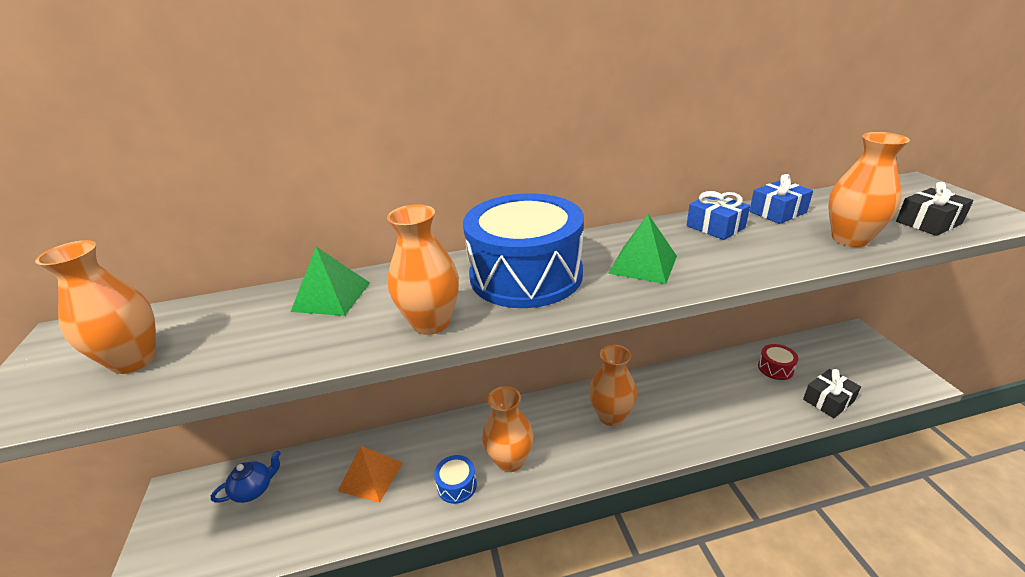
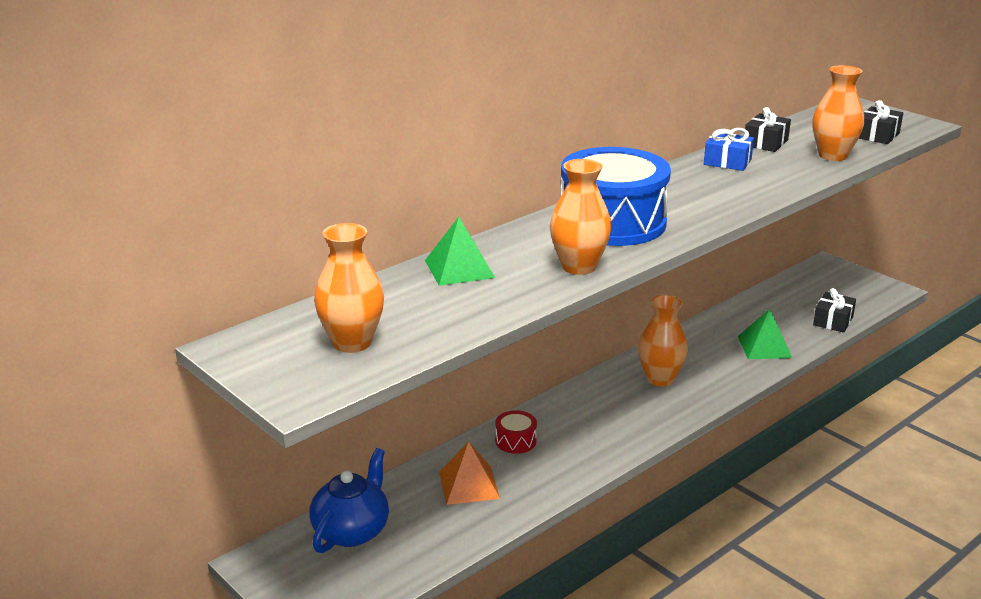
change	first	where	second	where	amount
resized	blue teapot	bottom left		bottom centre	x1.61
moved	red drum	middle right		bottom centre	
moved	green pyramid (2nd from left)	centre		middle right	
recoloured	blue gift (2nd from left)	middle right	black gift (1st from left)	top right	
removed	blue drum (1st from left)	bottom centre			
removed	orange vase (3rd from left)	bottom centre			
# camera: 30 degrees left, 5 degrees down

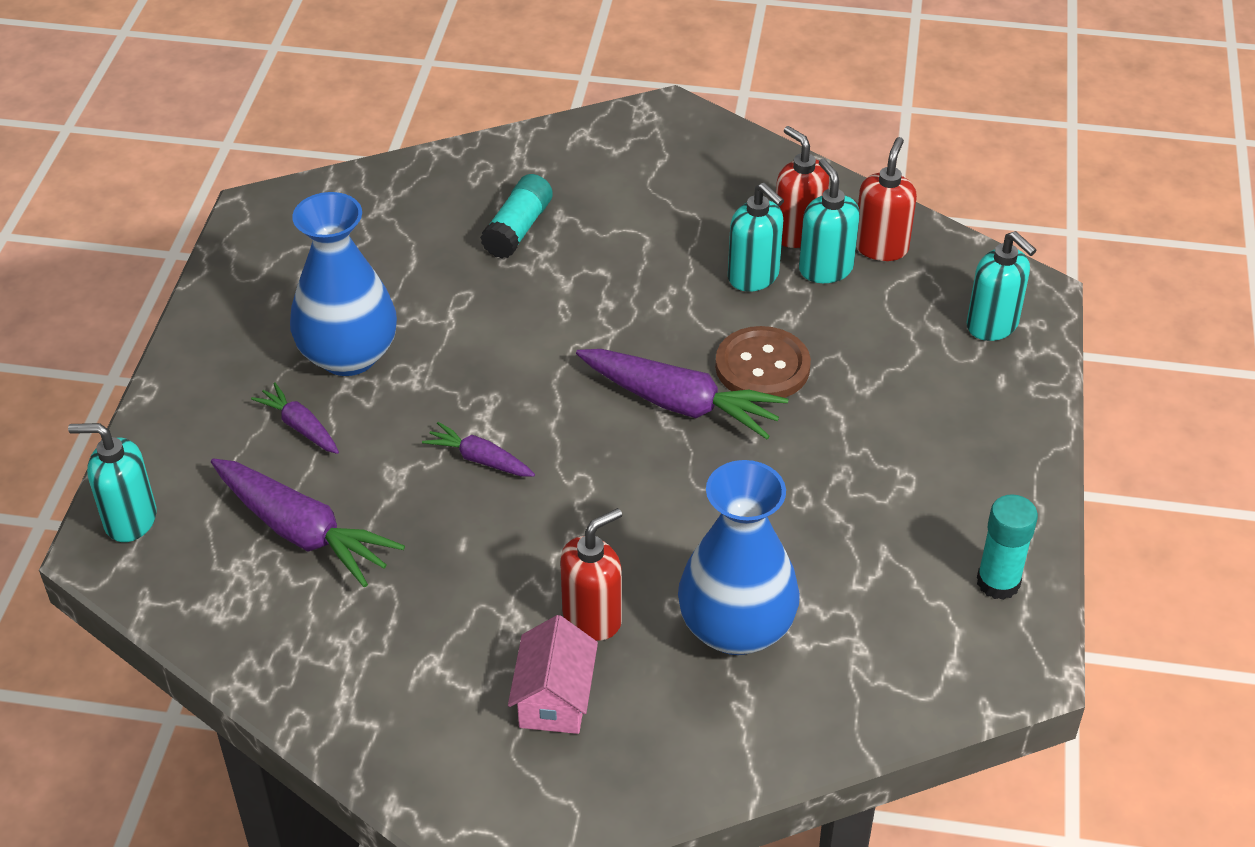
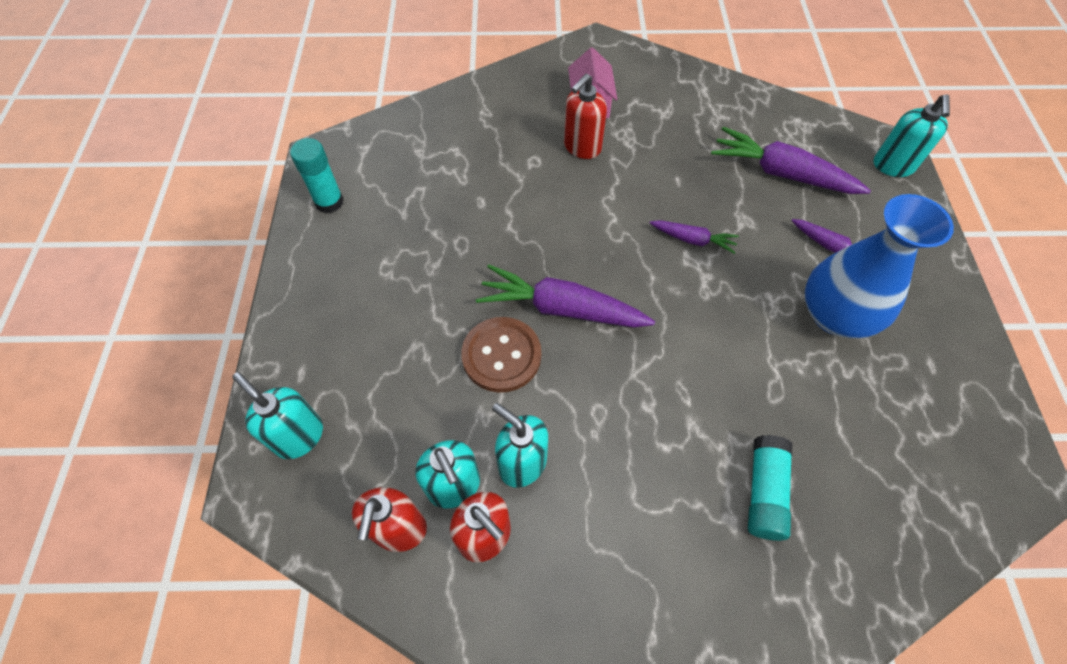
change	first	where	second	where	amount
turned	turquoise soap dispenser (1st from left in the first image)	middle left	turquoise soap dispenser (4th from left)	top right	105 degrees clockwise
removed	blue vase (2nd from left)	centre			
# camera: 170 degrees right, 15 degrees up

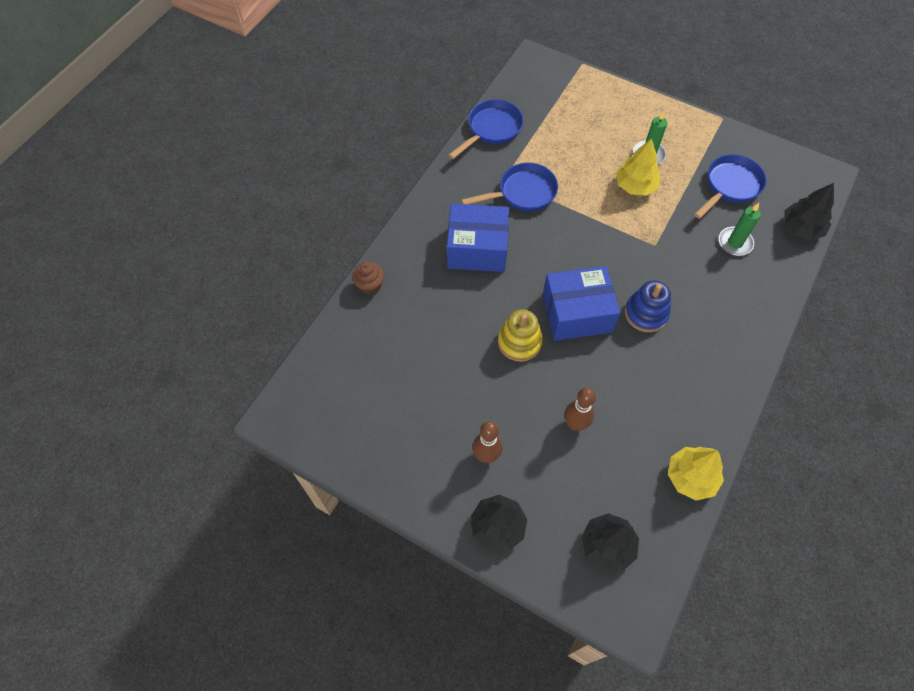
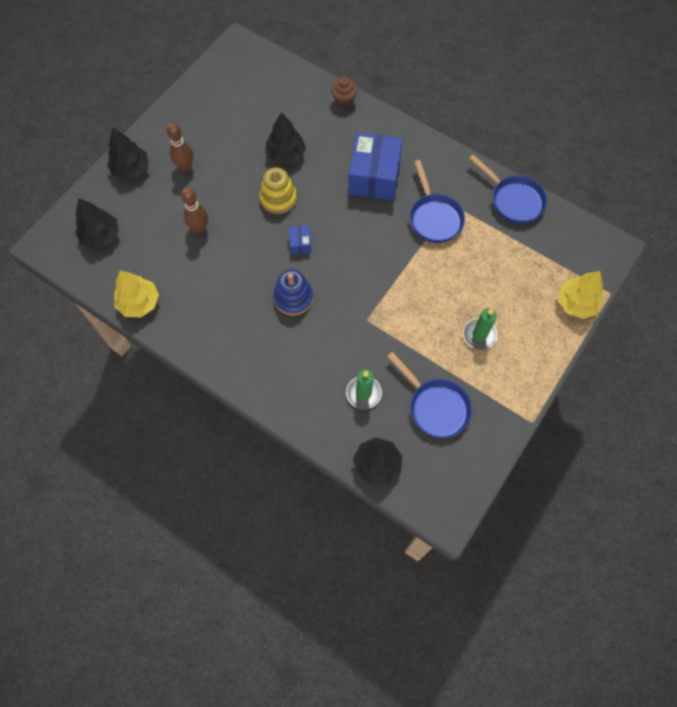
change	first	where	second	where	amount
added			black tree (3rd from left)	top centre	
resized	blue box (2nd from left in the first image)	centre	blue box (1st from left)	centre	x0.43
moved	yellow tree (1st from left in the first image)	top right	yellow tree (2nd from left)	middle right	
# camera: 95 degrees right, 5 degrees up

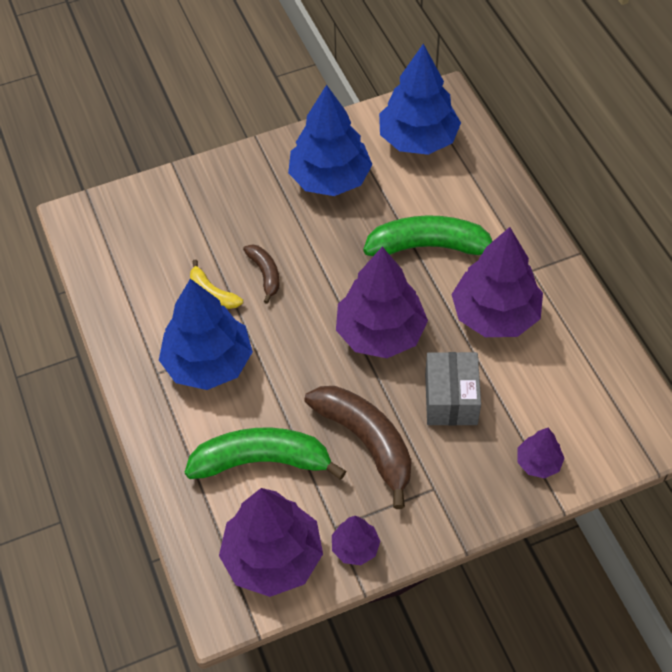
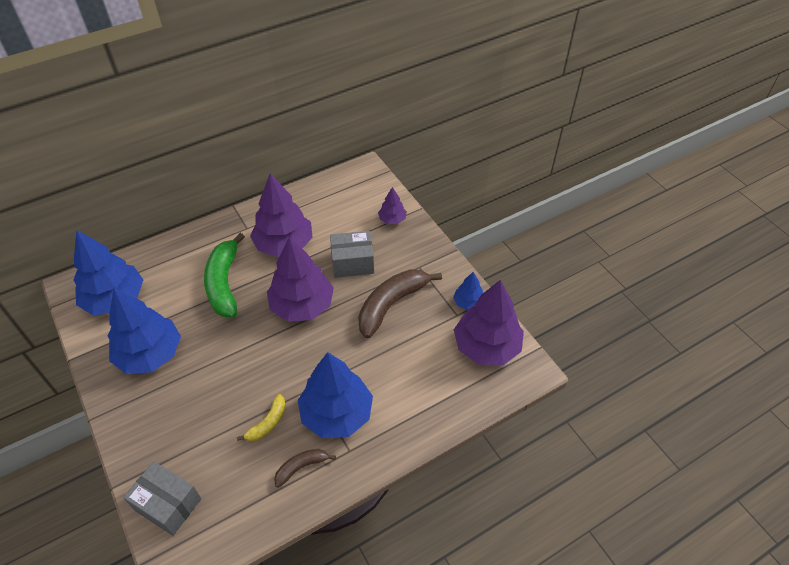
change	first	where	second	where	amount
added			grey box (1st from left)	bottom left	
moved	brown banana (1st from left)	centre		bottom centre	
recoloured	purple tree (2nd from left)	bottom centre	blue tree (4th from left)	centre	
removed	green banana (1st from left)	bottom centre			
# camera: 100 degrees left, 5 degrees down

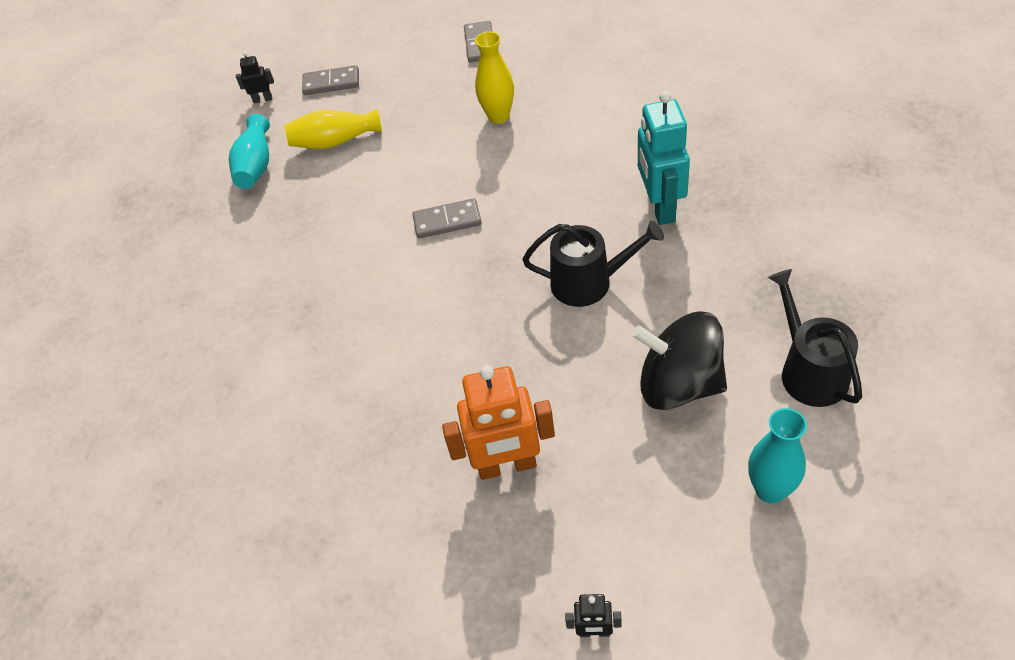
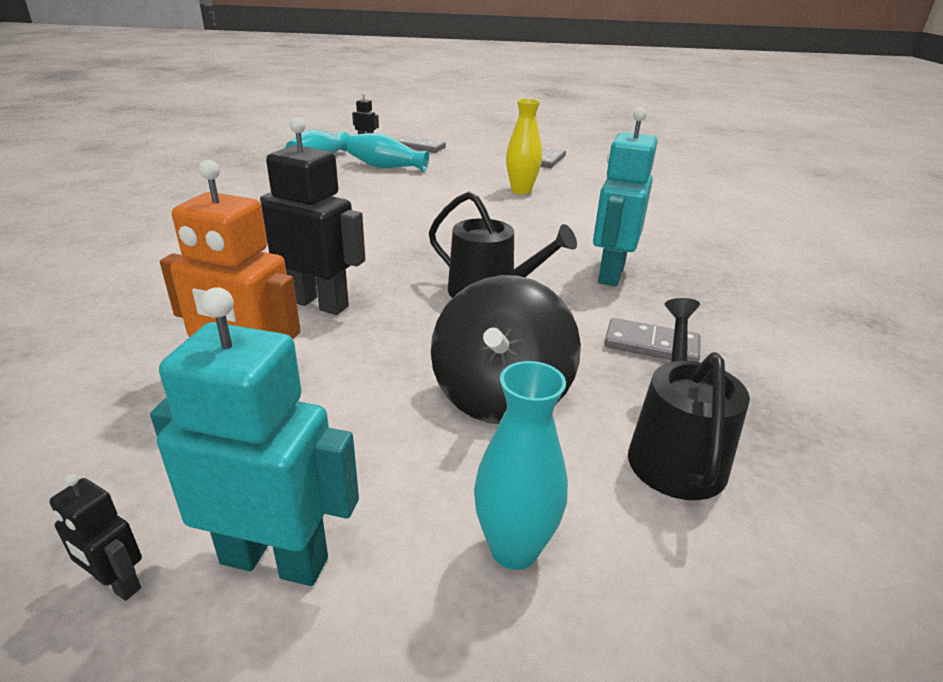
change	first	where	second	where	amount
added			turquoise robot (1st from left)	middle left	
added			black robot (2nd from left)	top left	
recoloured	yellow vase (1st from left)	top left	turquoise vase (2nd from left)	top centre	
turned	black spinning top	middle right		centre	120 degrees counterclockwise
moved	grey domino (2nd from left in the first image)	top centre	grey domino (3rd from left)	middle right	
# camera: 20 degrees right, 20 degrees down

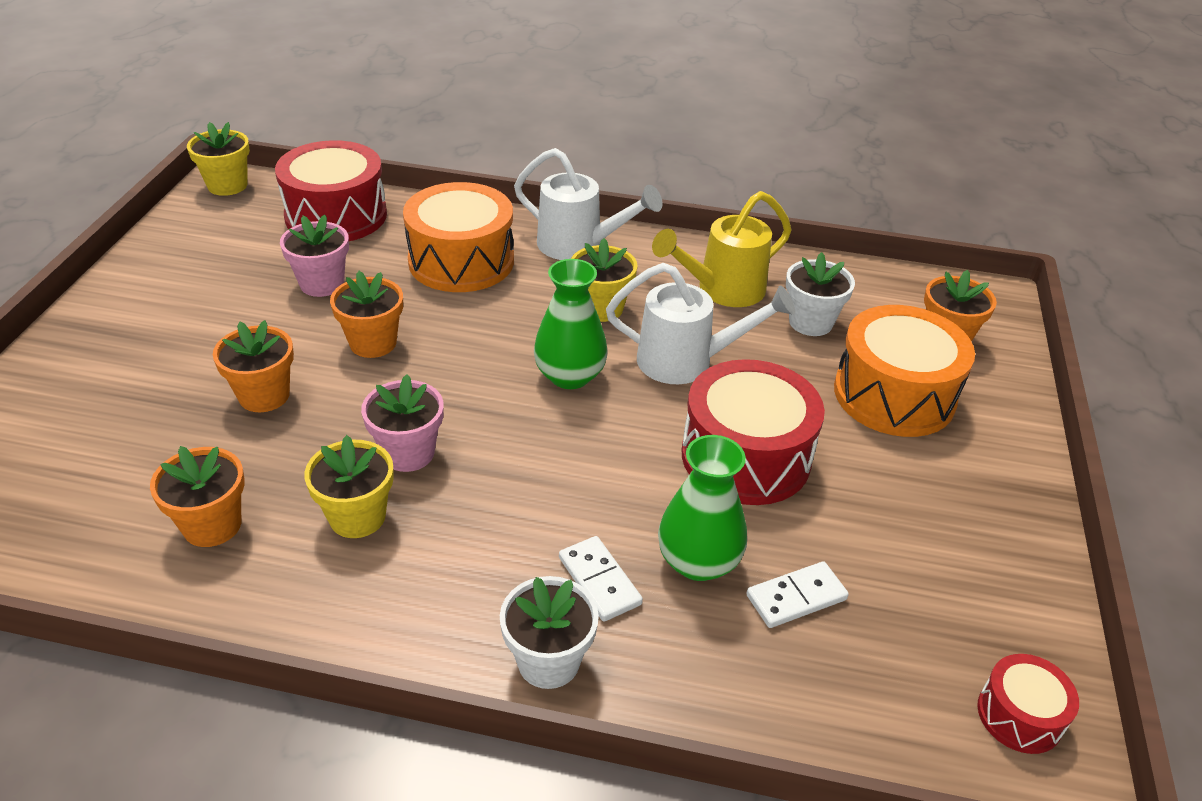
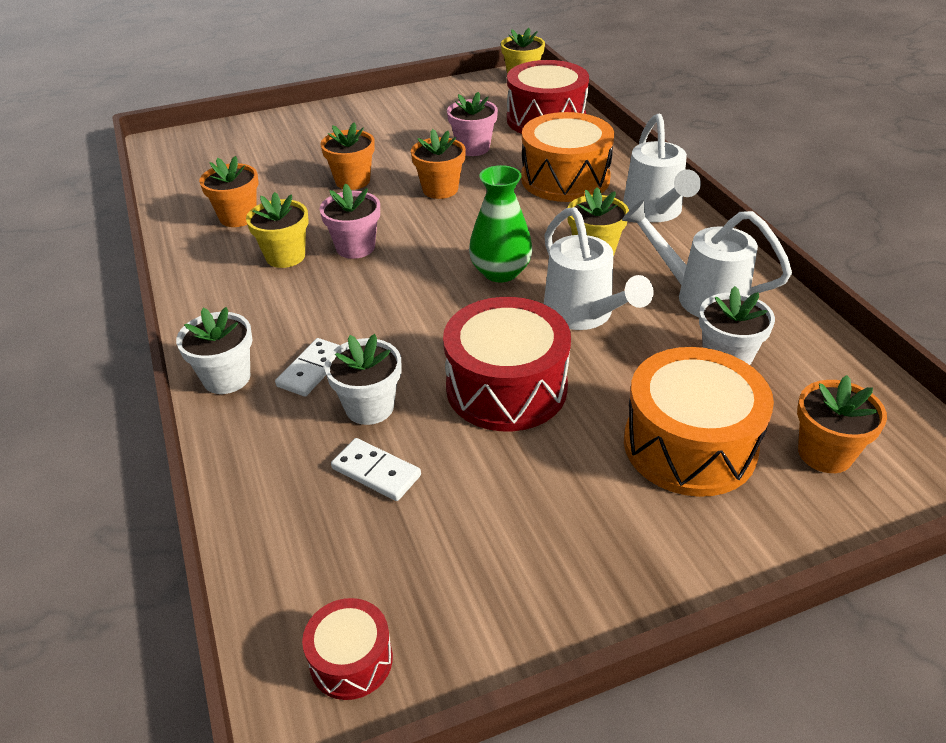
change	first	where	second	where	amount
replaced	green vase (2nd from left)	centre	white flower pot (2nd from left)	centre	
recoloured	yellow watering can	top centre	white watering can (3rd from left)	middle right	
# camera: 60 degrees right, 0 degrees up

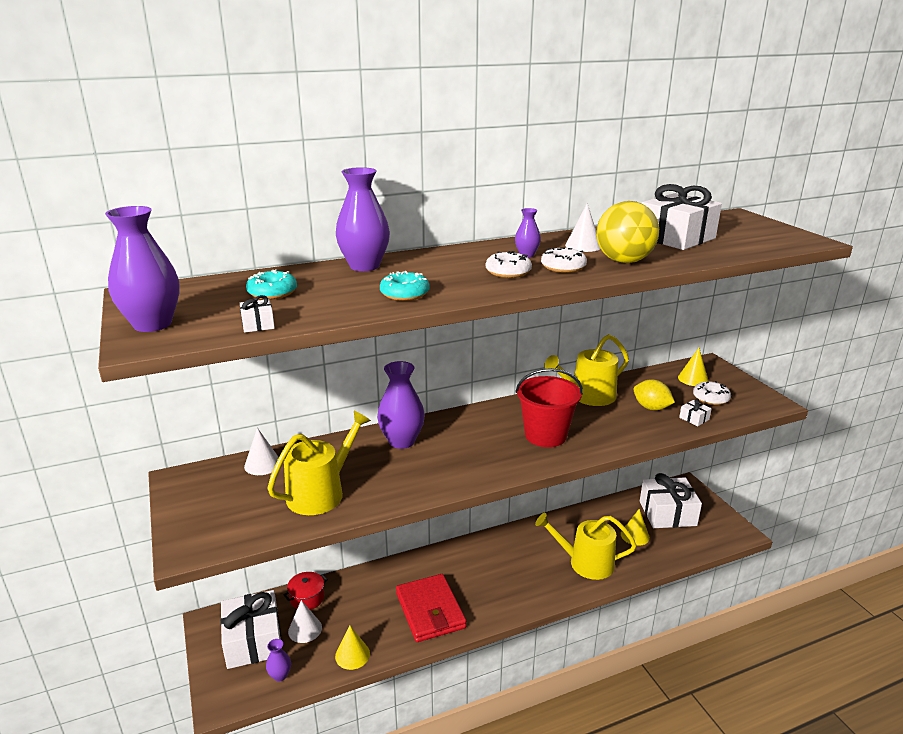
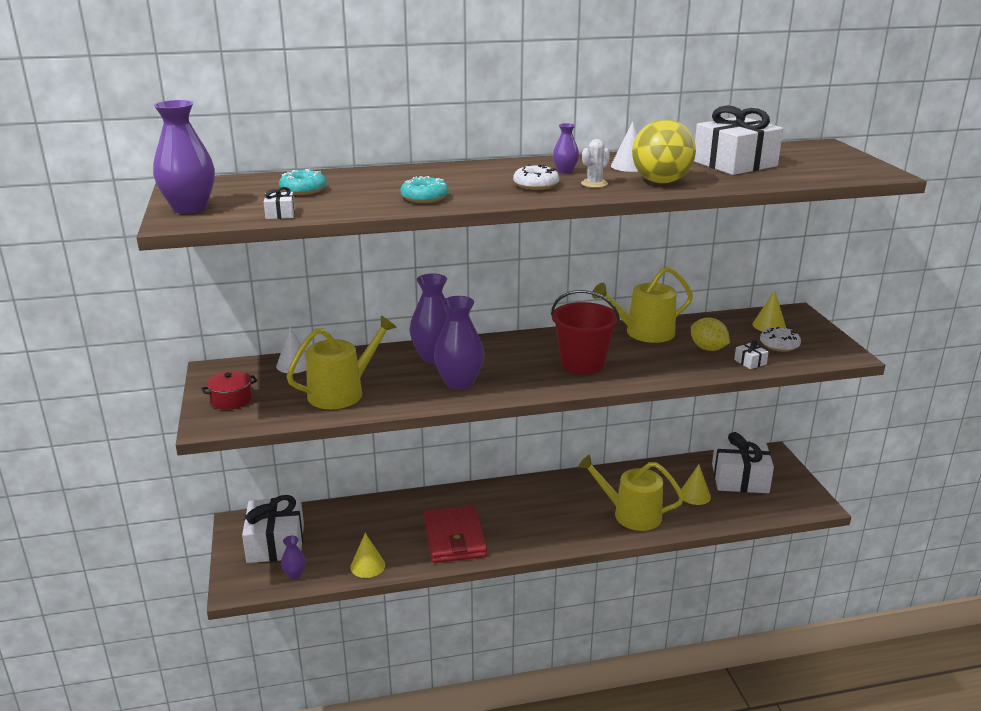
change	first	where	second	where	amount
moved	red pot	bottom centre		middle left	
moved	purple vase (3rd from left in the first image)	top centre	purple vase (4th from left)	centre	
replaced	white donut (2nd from left)	centre	white cactus	top centre	
removed	white cone (2nd from left)	bottom centre			
# camera: 10 degrees right, 0 degrees up

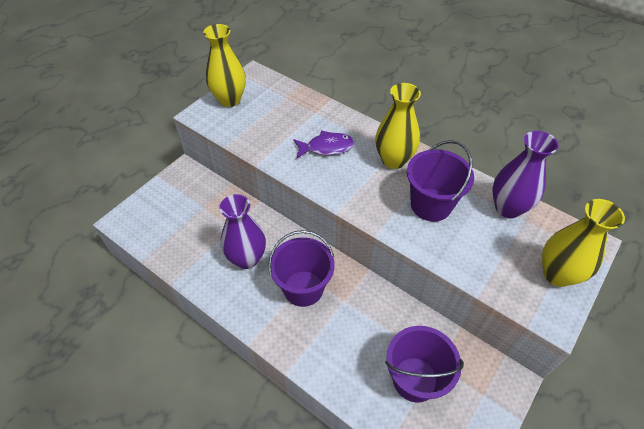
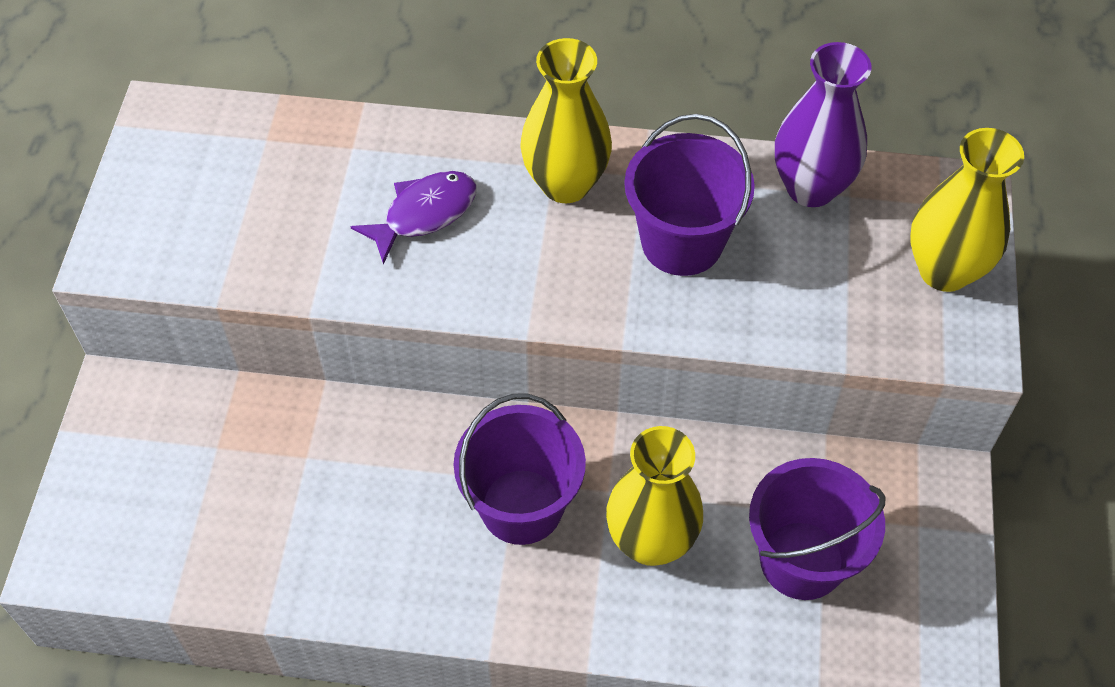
change	first	where	second	where	amount
moved	yellow vase (1st from left in the first image)	top centre	yellow vase (2nd from left)	bottom centre	
removed	purple vase (1st from left)	centre			
# camera: 30 degrees left, 5 degrees up

